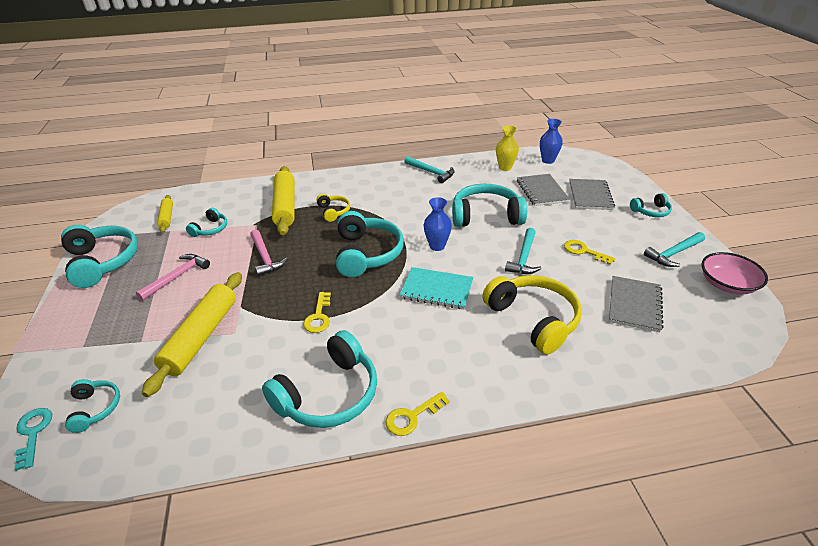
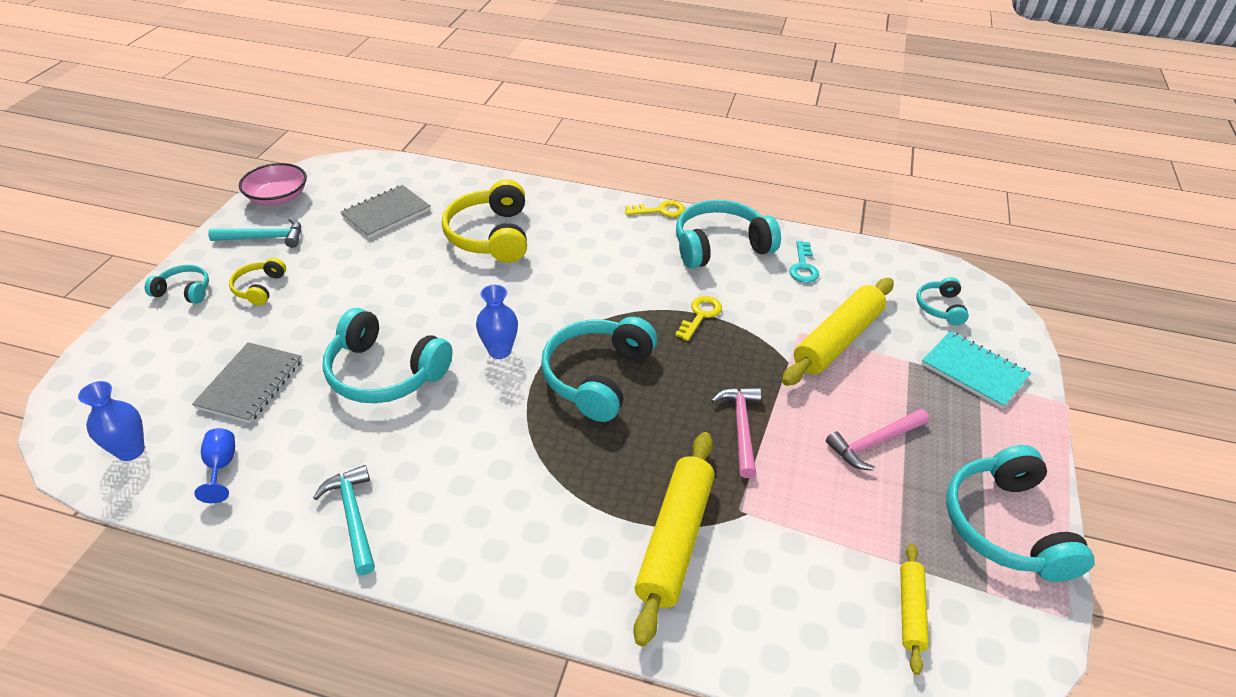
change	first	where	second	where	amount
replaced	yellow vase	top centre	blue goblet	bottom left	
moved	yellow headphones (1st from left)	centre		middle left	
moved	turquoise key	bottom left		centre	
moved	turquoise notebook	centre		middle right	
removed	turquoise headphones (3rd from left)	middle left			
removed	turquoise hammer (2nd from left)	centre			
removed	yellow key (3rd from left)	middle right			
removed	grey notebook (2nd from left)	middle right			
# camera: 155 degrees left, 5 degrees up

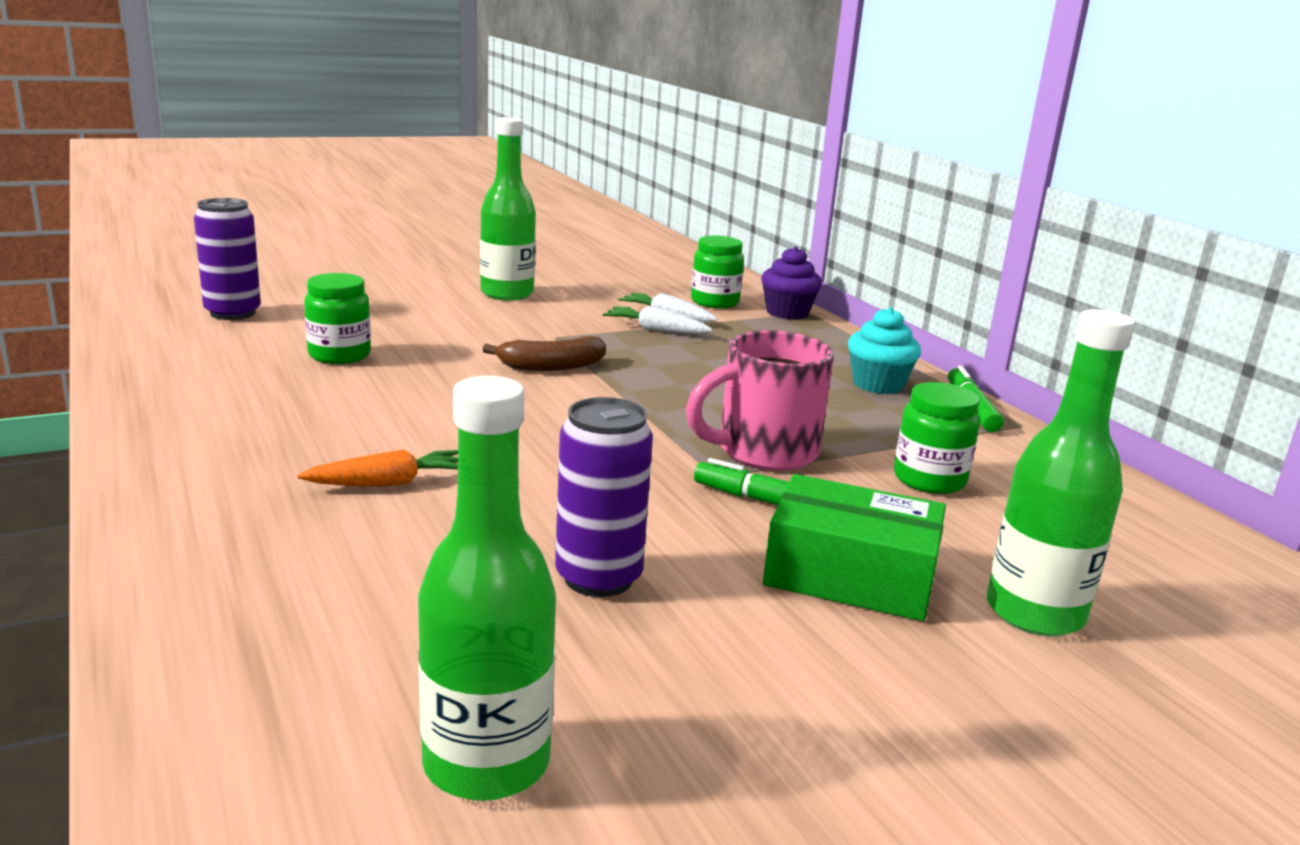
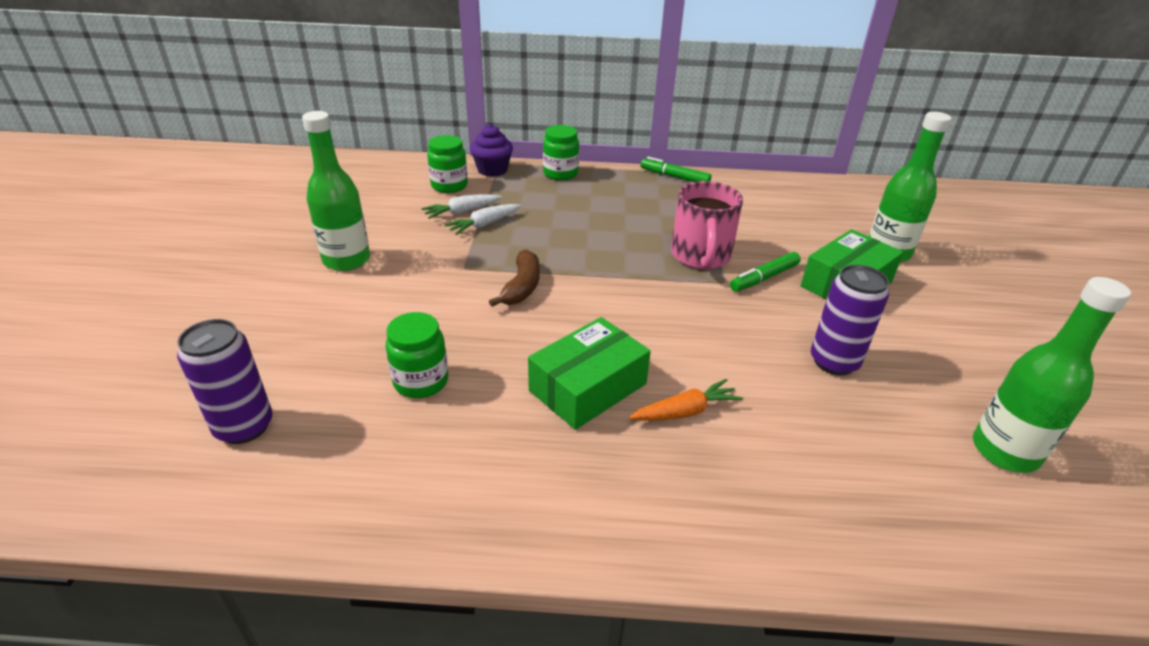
change	first	where	second	where	amount
added			green box (1st from left)	centre	
moved	green jar (3rd from left)	middle right		top centre	
turned	orange carrot	middle left		centre	60 degrees clockwise
removed	turquoise cupcake	middle right			
# camera: 60 degrees left, 15 degrees up

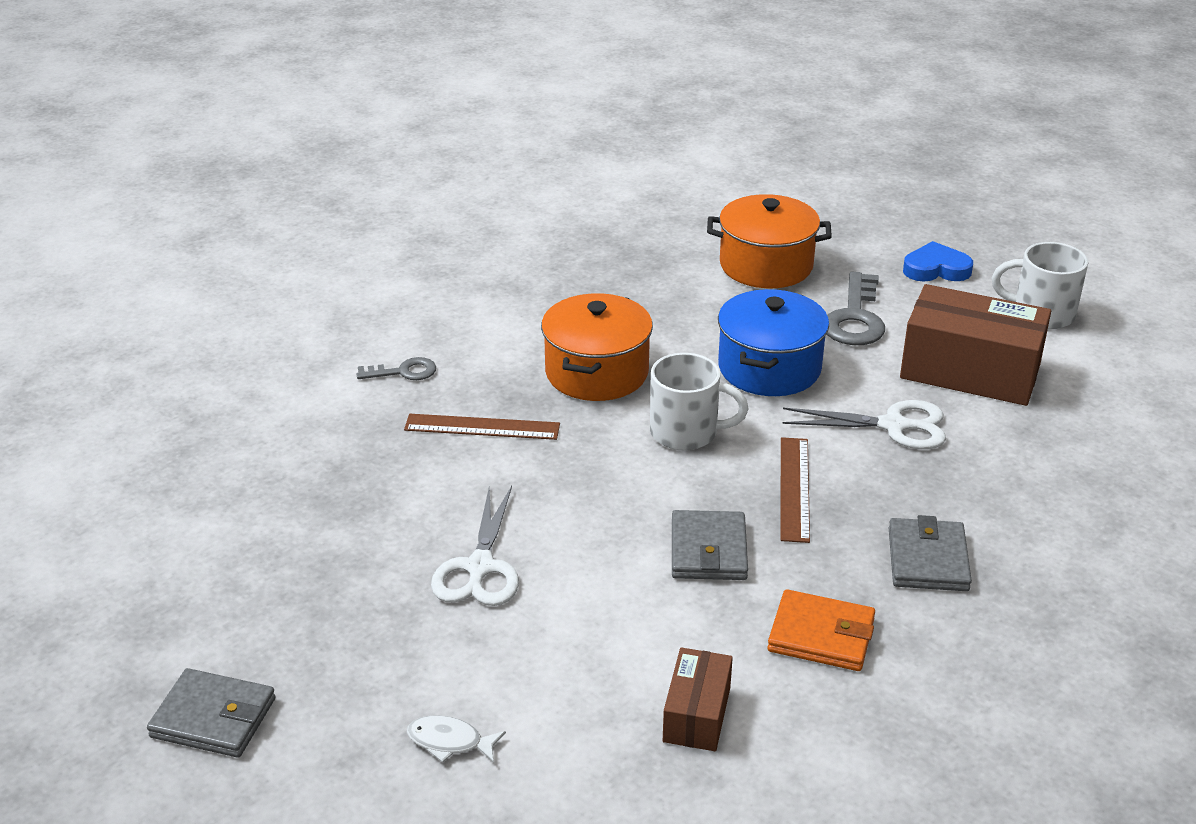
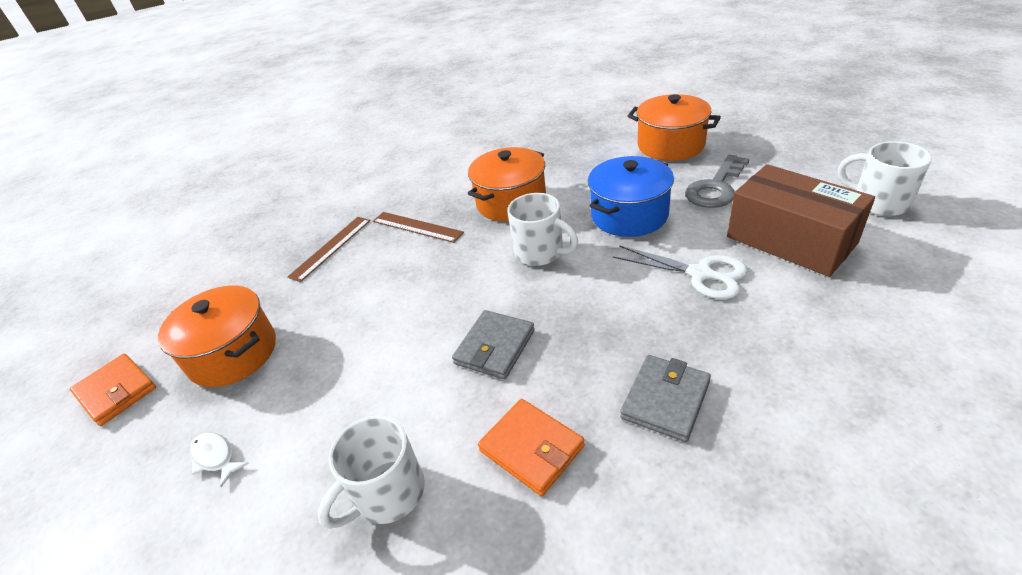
change	first	where	second	where	amount
recoloured	grey wallet (1st from left)	bottom left	orange wallet (1st from left)	bottom left	
added			orange pot (1st from left)	middle left	
moved	brown ruler (2nd from left in the first image)	centre	brown ruler (1st from left)	middle left	
replaced	brown box (1st from left)	bottom centre	white mug (1st from left)	bottom centre	
removed	grey key (1st from left)	middle left			
removed	white scissors (1st from left)	centre			
removed	blue heart	top right			
# camera: 30 degrees right, 5 degrees up

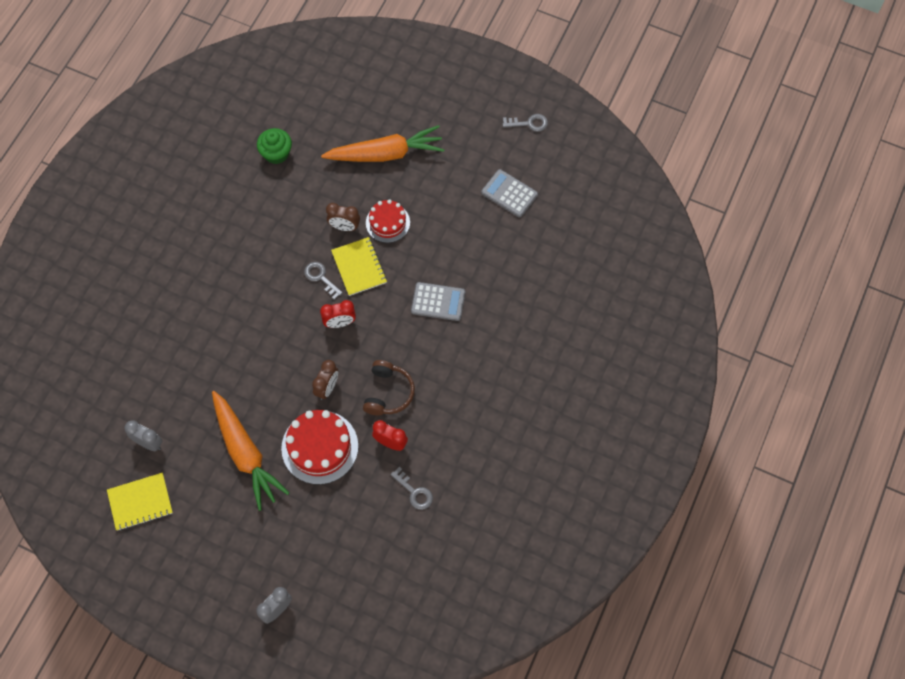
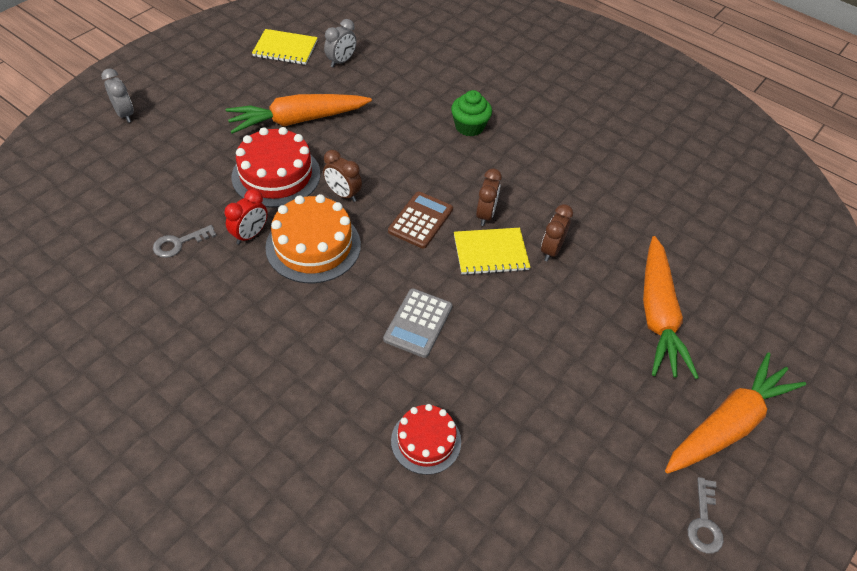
change	first	where	second	where	amount
turned	yellow notebook (1st from left)	bottom left		top left	75 degrees counterclockwise
replaced	brown headphones	centre	orange cake	centre	
replaced	red clock (1st from left)	centre	brown calculator	centre	
moved	red cake (2nd from left)	top centre		bottom centre	
moved	green cupcake	top left		top centre	
replaced	grey key (1st from left)	centre	brown clock (2nd from left)	centre	
added			orange carrot (3rd from left)	bottom right	
removed	grey calculator (2nd from left)	top centre			
# camera: 100 degrees right, 15 degrees down

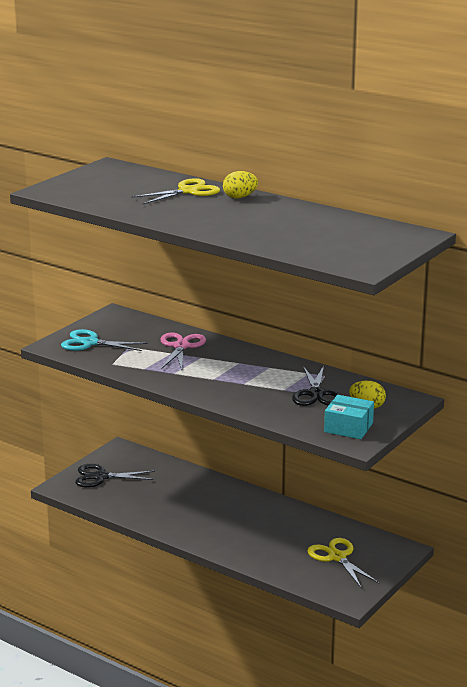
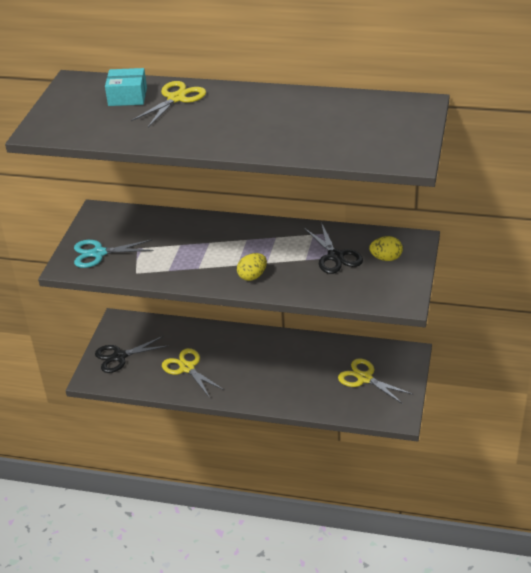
change	first	where	second	where	amount
moved	turquoise box	middle right		top left	
added			yellow scissors (2nd from left)	centre	
moved	yellow egg (1st from left)	top centre		centre	
removed	pink scissors	centre			
# camera: 20 degrees left, 15 degrees up

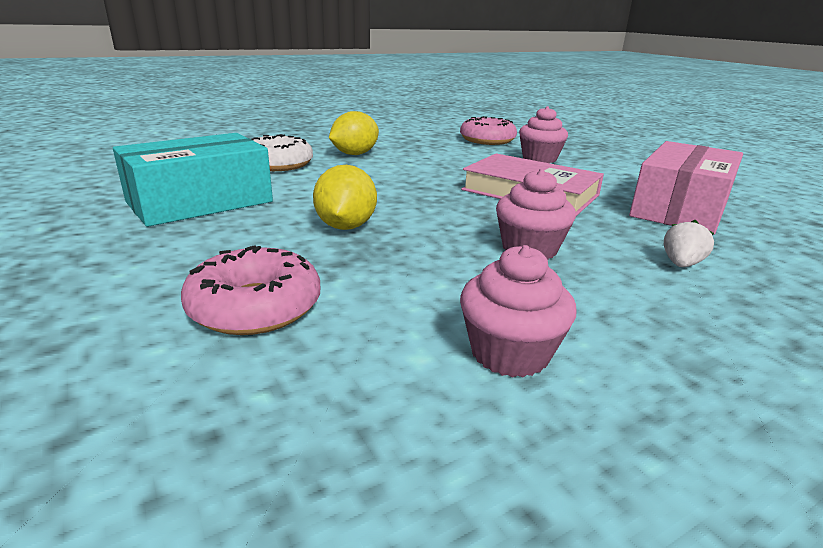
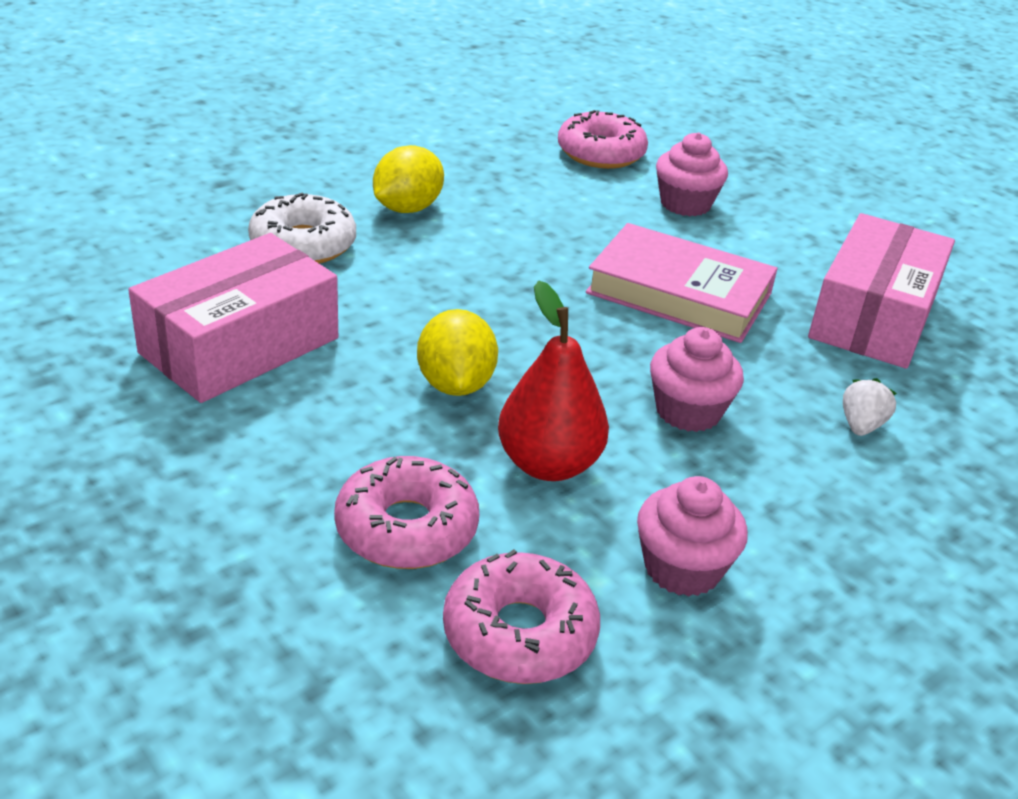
change	first	where	second	where	amount
recoloured	turquoise box	top left	pink box (1st from left)	middle left	
added			pink donut (2nd from left)	bottom centre	
added			red pear	centre	
# camera: 10 degrees left, 10 degrees up

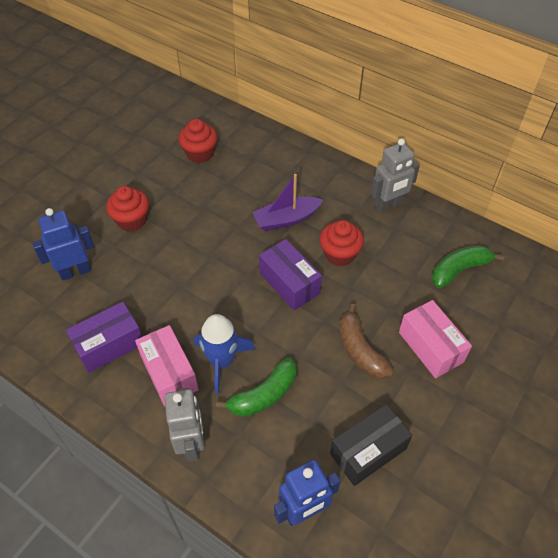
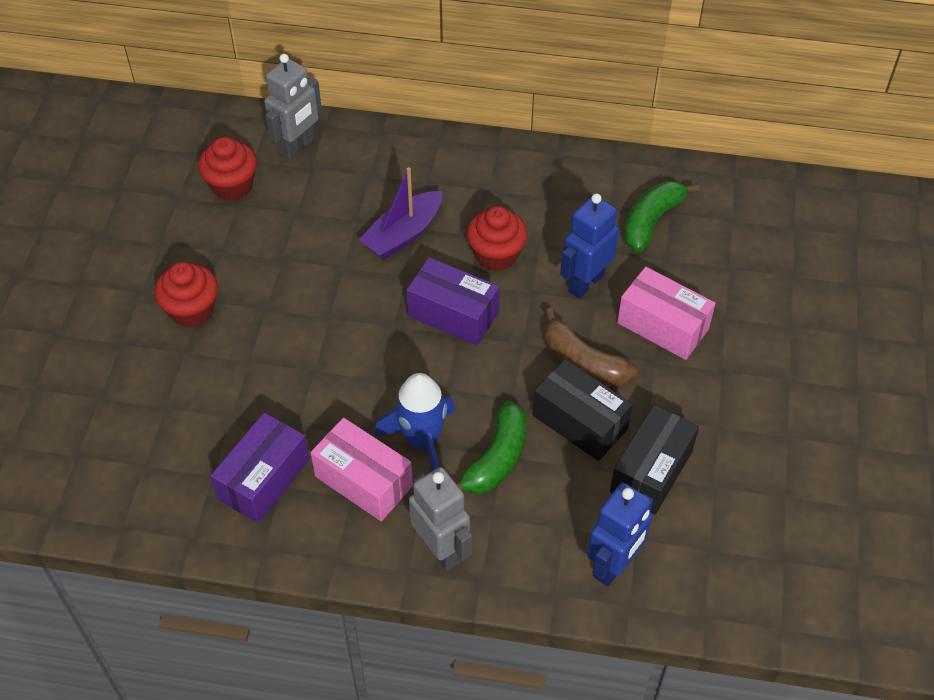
change	first	where	second	where	amount
moved	grey robot (2nd from left in the first image)	top right	grey robot (1st from left)	top left	
added			black box (1st from left)	centre	
moved	blue robot (1st from left)	middle left		centre	
# camera: 25 degrees left, 0 degrees up

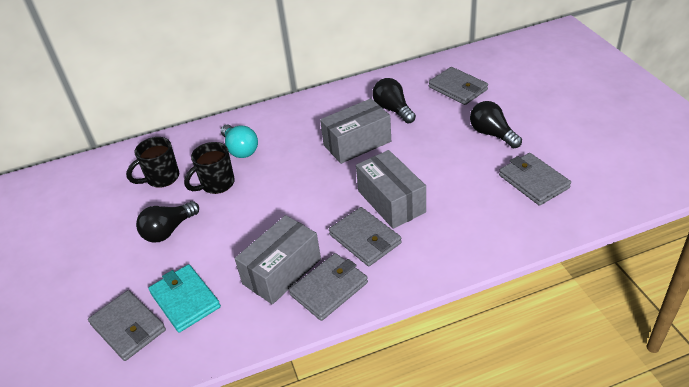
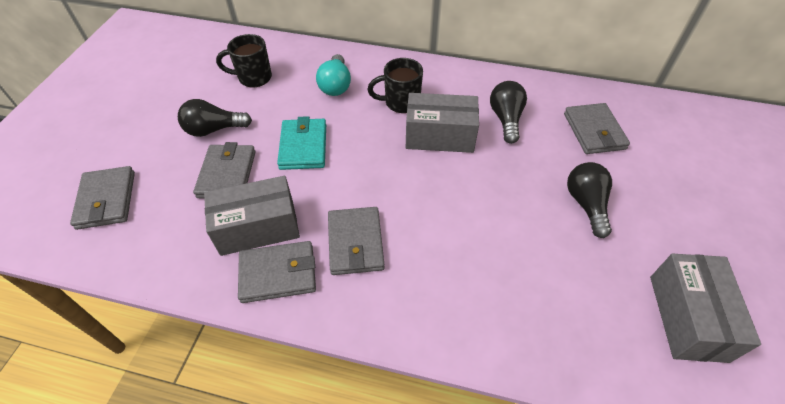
change	first	where	second	where	amount
moved	grey wallet (5th from left in the first image)	middle right	grey wallet (2nd from left)	middle left	
moved	turquoise wallet	bottom left		centre	
moved	black mug (2nd from left)	middle left		top centre	
moved	grey box (3rd from left)	centre		bottom right	
# camera: 30 degrees right, 10 degrees up

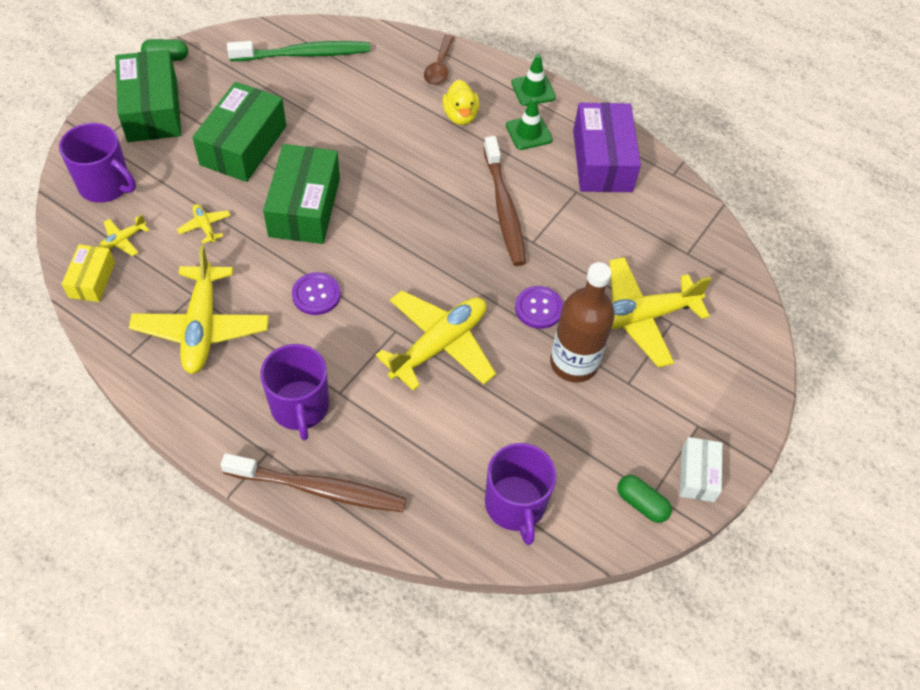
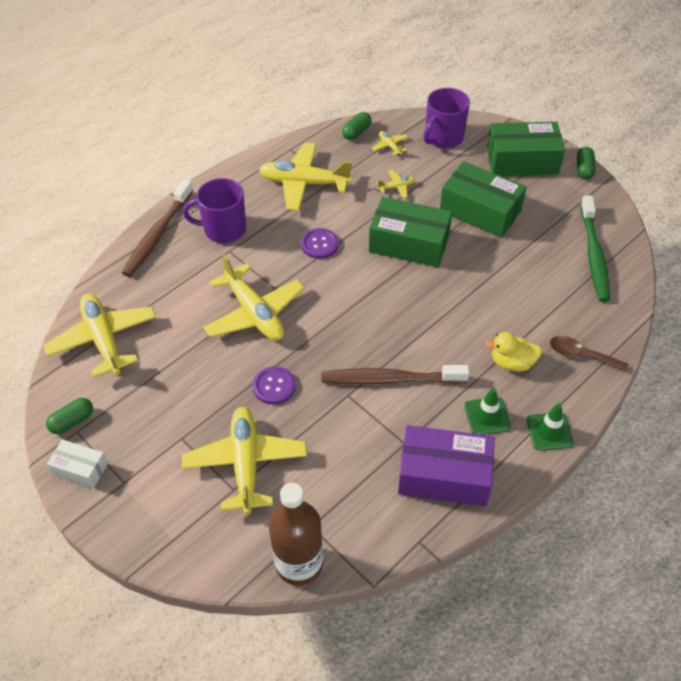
change	first	where	second	where	amount
replaced	purple mug (3rd from left)	bottom centre	yellow plane (1st from left)	middle left	
moved	brown bottle	centre		bottom centre	
replaced	yellow box	middle left	green capsule (2nd from left)	top centre	
# camera: 105 degrees right, 5 degrees down

